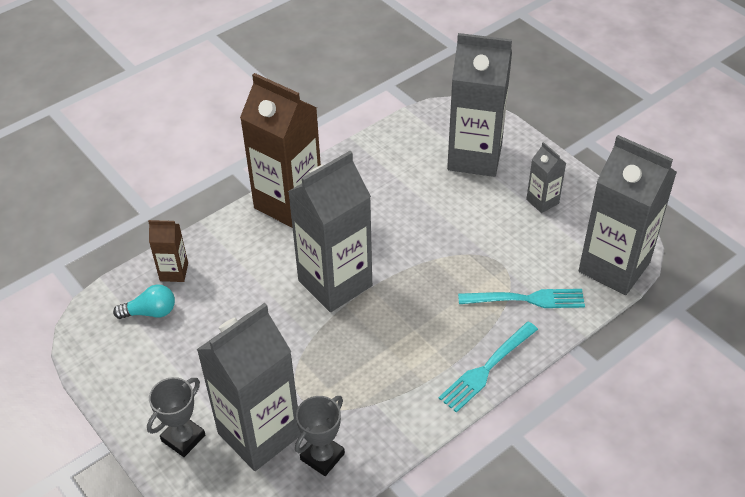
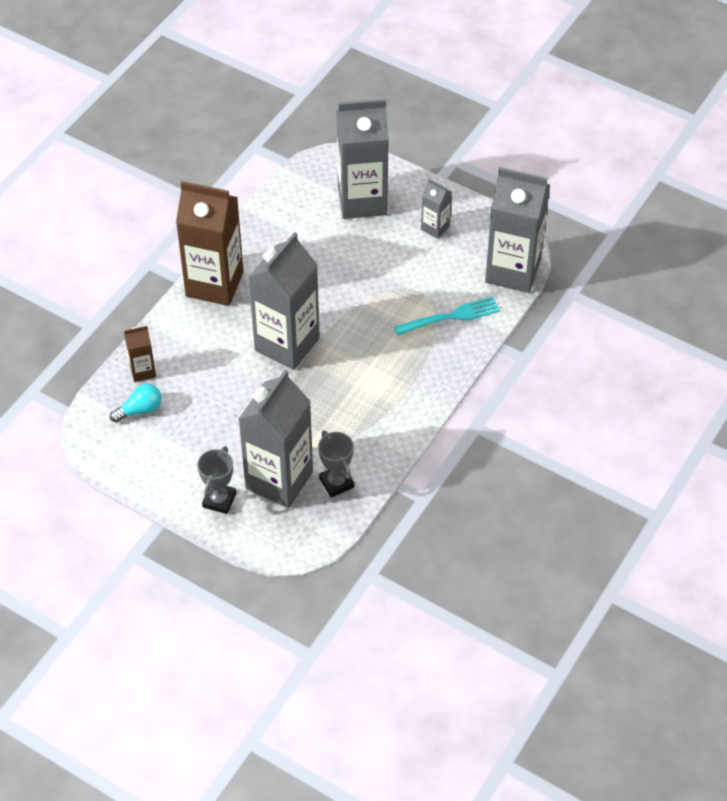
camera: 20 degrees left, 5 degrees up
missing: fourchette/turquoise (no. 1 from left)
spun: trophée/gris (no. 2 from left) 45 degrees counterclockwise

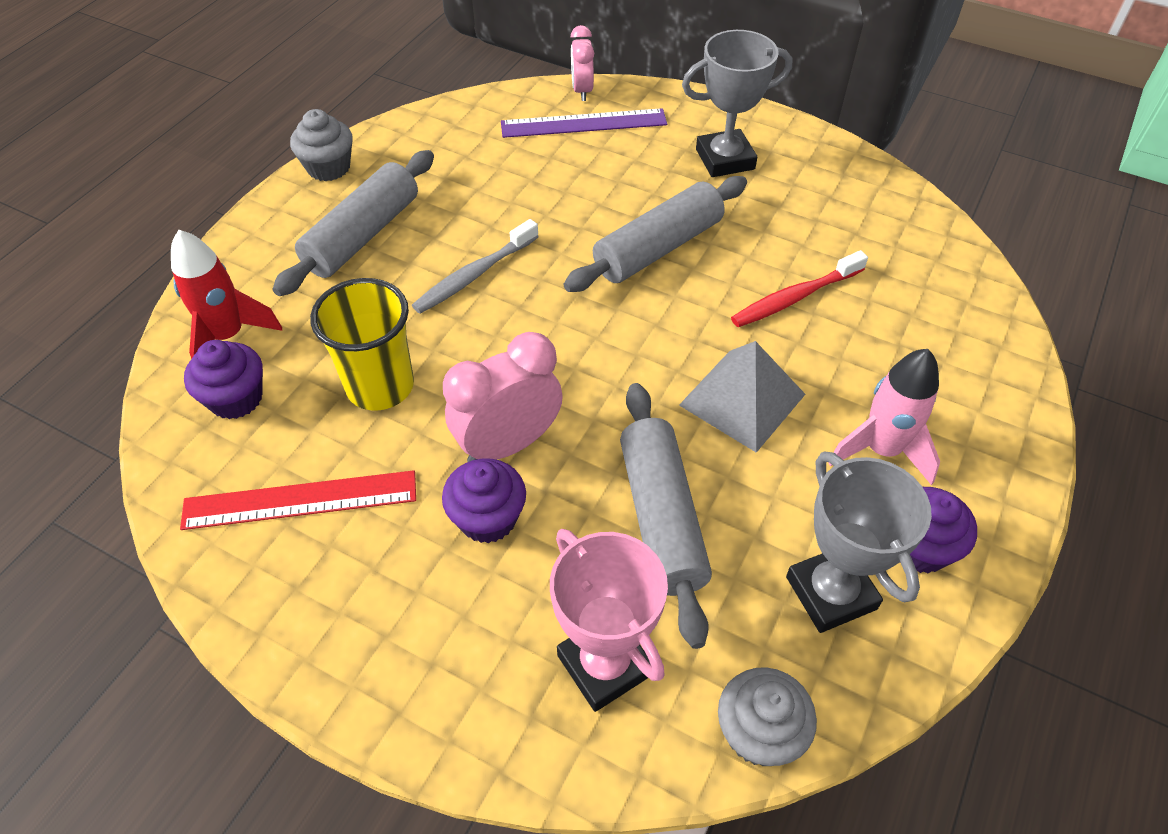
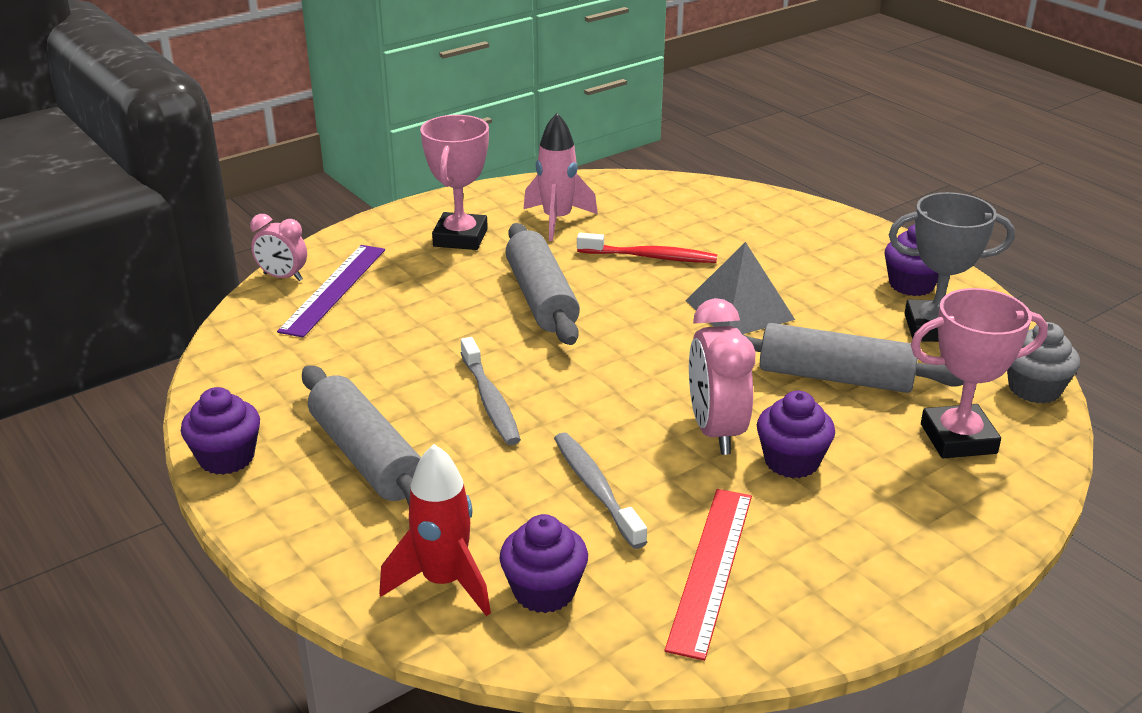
camera: 65 degrees left, 20 degrees down
relocated: fusée/rose
exchanged: gobelet/jaune to brosse à dents/gris (no. 2 from left)
colour: muffin/gris (no. 1 from left) to muffin/violet (no. 1 from left); trophée/gris (no. 1 from left) to trophée/rose (no. 1 from left)
spun: brosse à dents/rouge 75 degrees counterclockwise

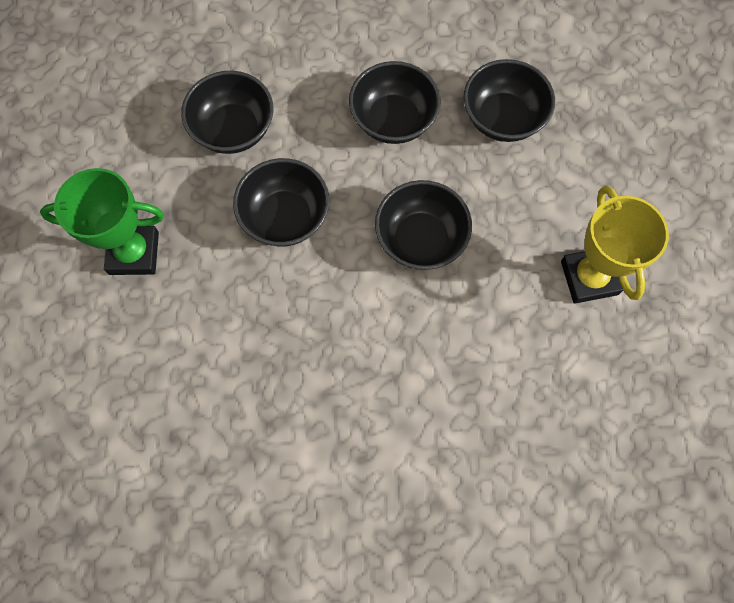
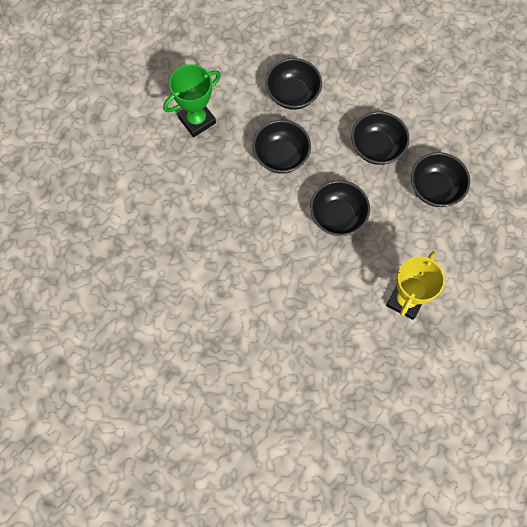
camera: 40 degrees right, 0 degrees up
spun: trophée/vert 75 degrees counterclockwise

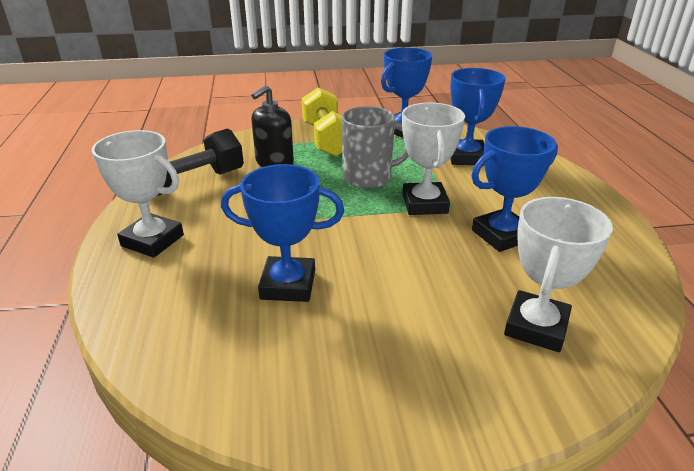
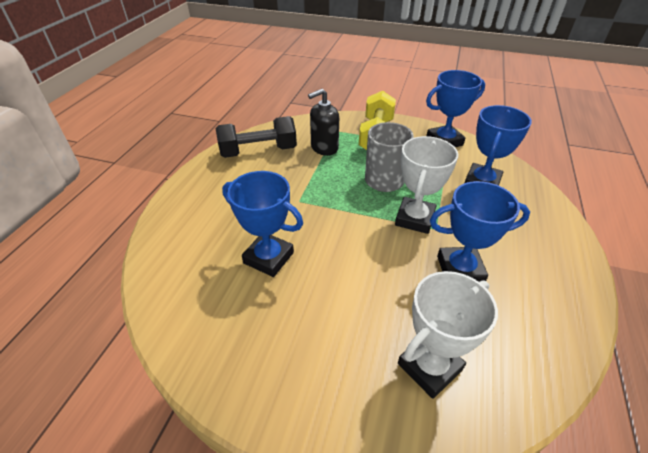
camera: 25 degrees right, 10 degrees up
missing: trophée/blanc (no. 1 from left)

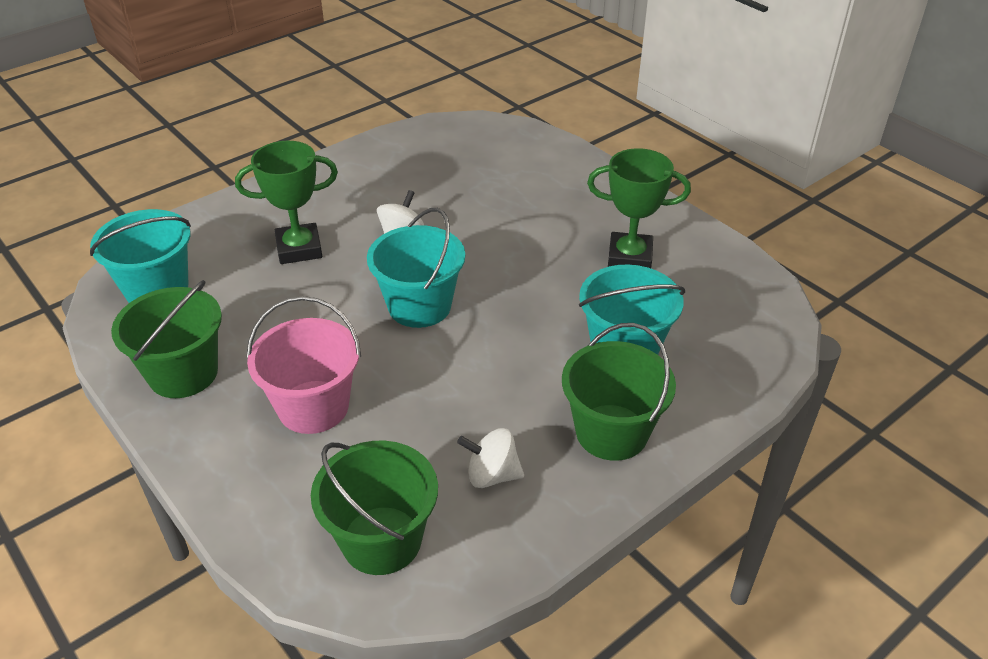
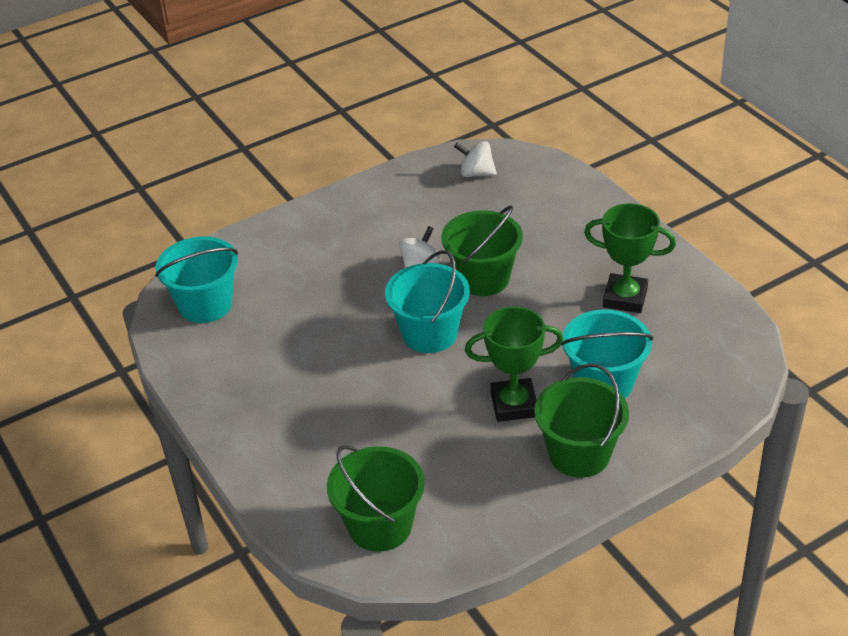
camera: 10 degrees right, 0 degrees up
missing: seau/rose
relocated: seau/vert (no. 1 from left in the first image) to seau/vert (no. 2 from left); toupie/blanc (no. 2 from left); trophée/vert (no. 1 from left)

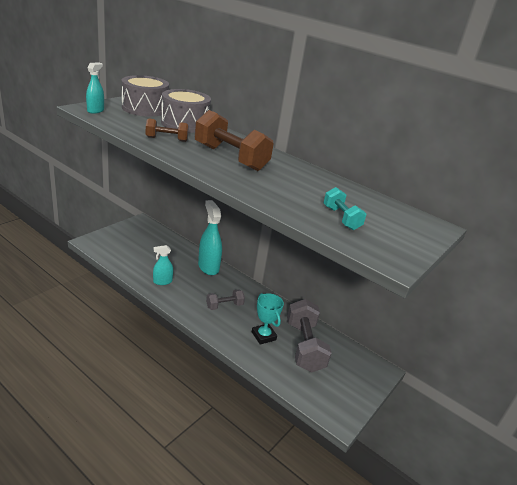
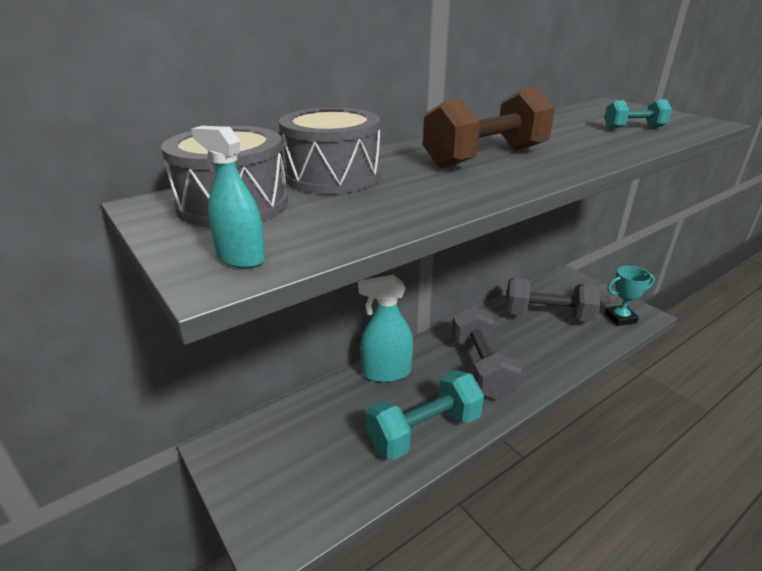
camera: 70 degrees left, 0 degrees up
missing: haltère/marron (no. 1 from left)
relocated: trophée/turquoise
exchanged: vaporisateur/turquoise (no. 2 from left) to haltère/turquoise (no. 1 from left)
size: haltère/gris (no. 1 from left) x1.89

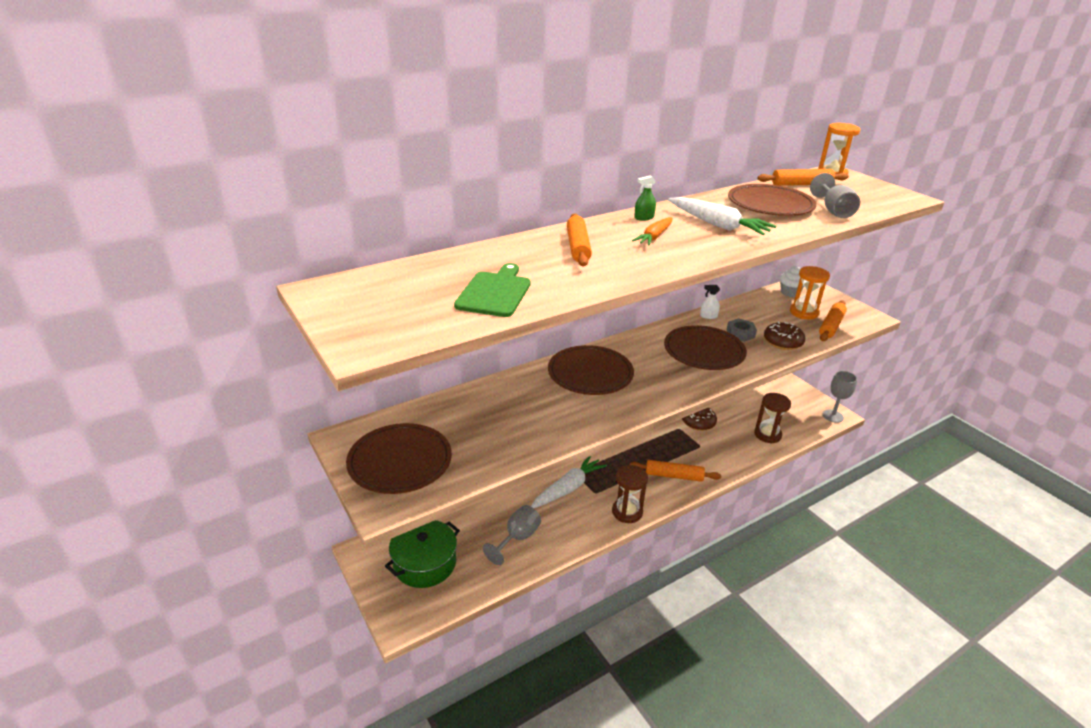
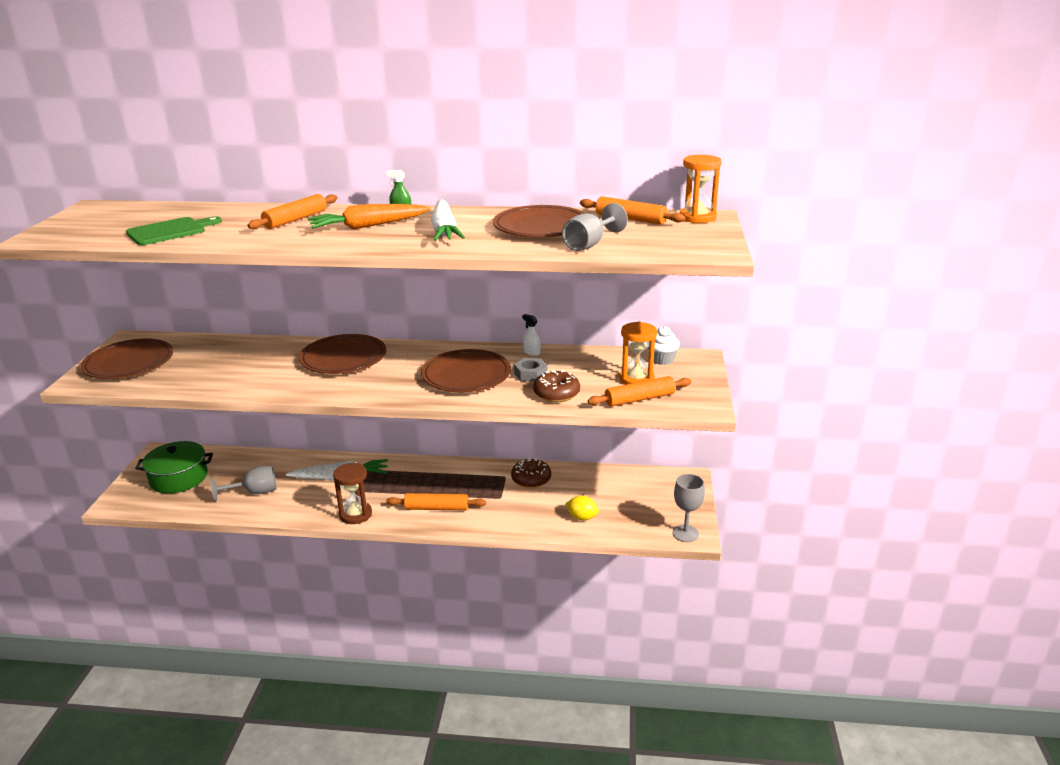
camera: 40 degrees right, 5 degrees down
exchanged: sablier/marron (no. 2 from left) to citron/jaune
spun: rouleau à pâtisserie/orange (no. 2 from left) 45 degrees counterclockwise
size: carotte/orange x1.56

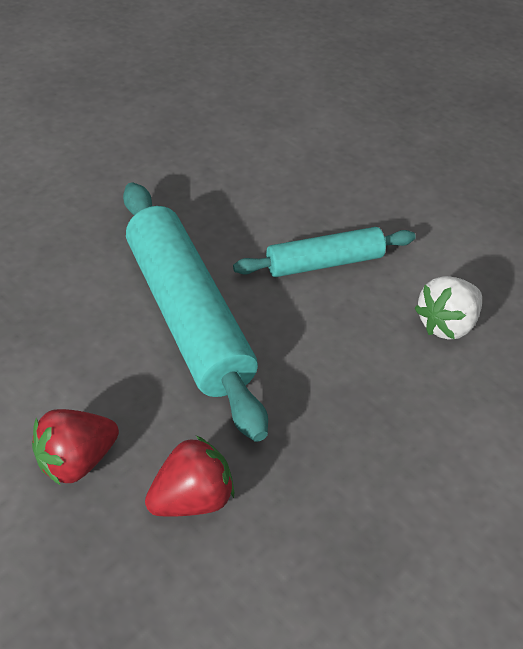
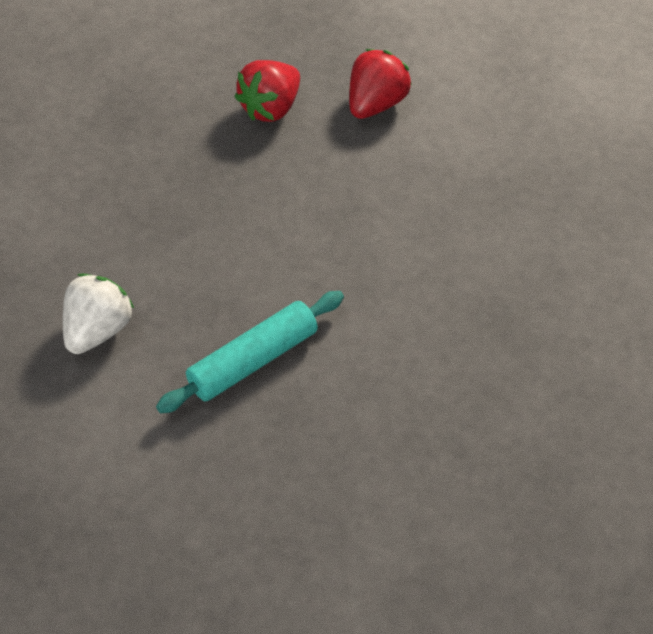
camera: 160 degrees right, 5 degrees up
missing: rouleau à pâtisserie/turquoise (no. 1 from left)

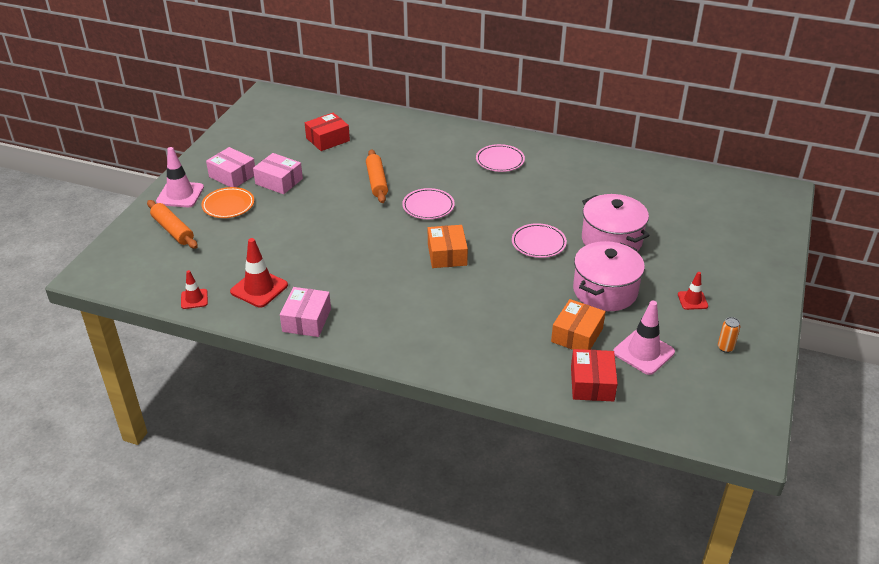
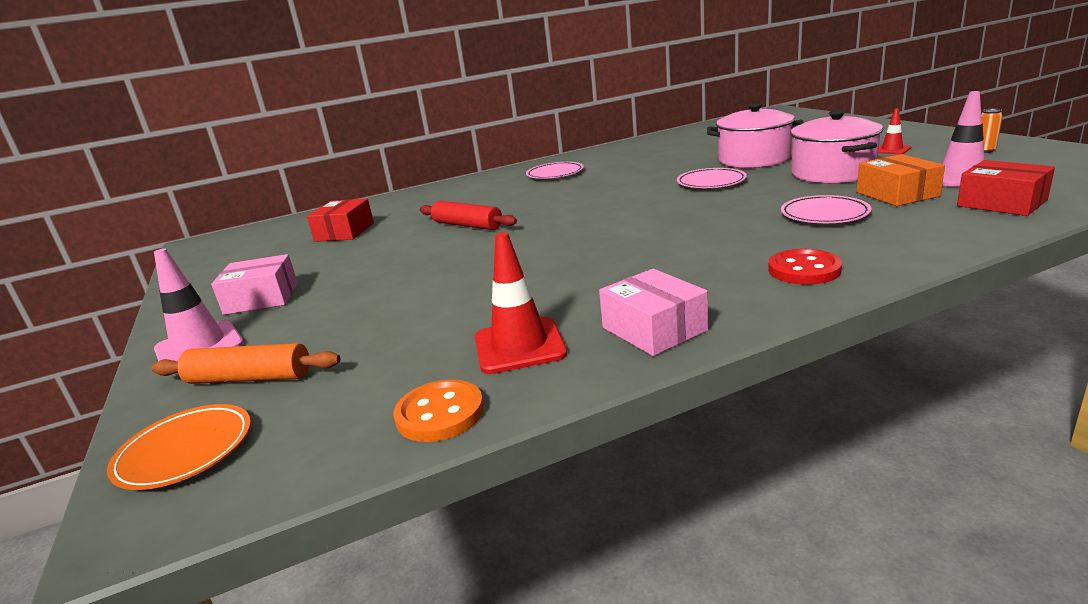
camera: 40 degrees left, 15 degrees down
missing: boîte/rose (no. 2 from left); boîte/orange (no. 1 from left)
appeared: bouton/rouge
relocated: assiette/orange; assiette/rose (no. 1 from left in the first image) to assiette/rose (no. 3 from left)
exchanged: cône de chantier/rouge (no. 1 from left) to bouton/orange
colour: rouleau à pâtisserie/orange (no. 2 from left) to rouleau à pâtisserie/rouge

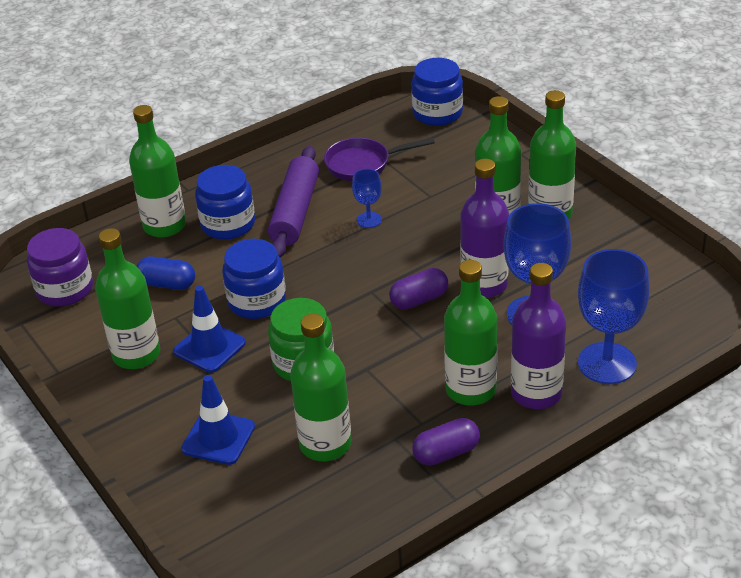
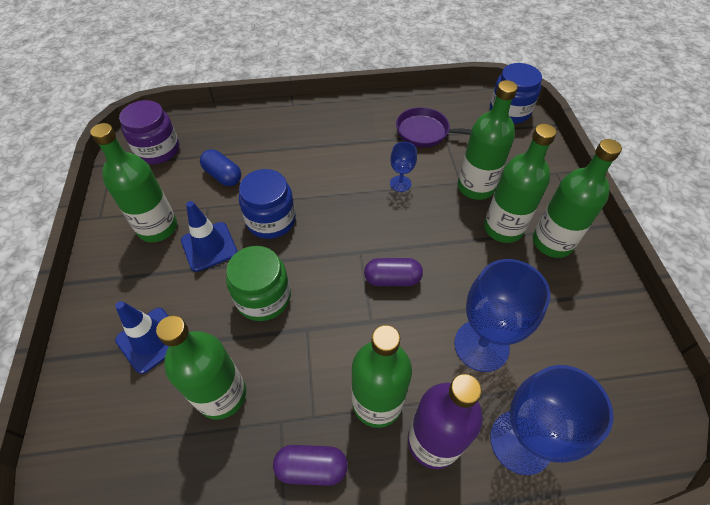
camera: 25 degrees right, 15 degrees up
missing: bocal/bleu (no. 1 from left); rouleau à pâtisserie/violet; bouteille/violet (no. 1 from left)
relocated: bouteille/vert (no. 2 from left in the first image) to bouteille/vert (no. 4 from left)

